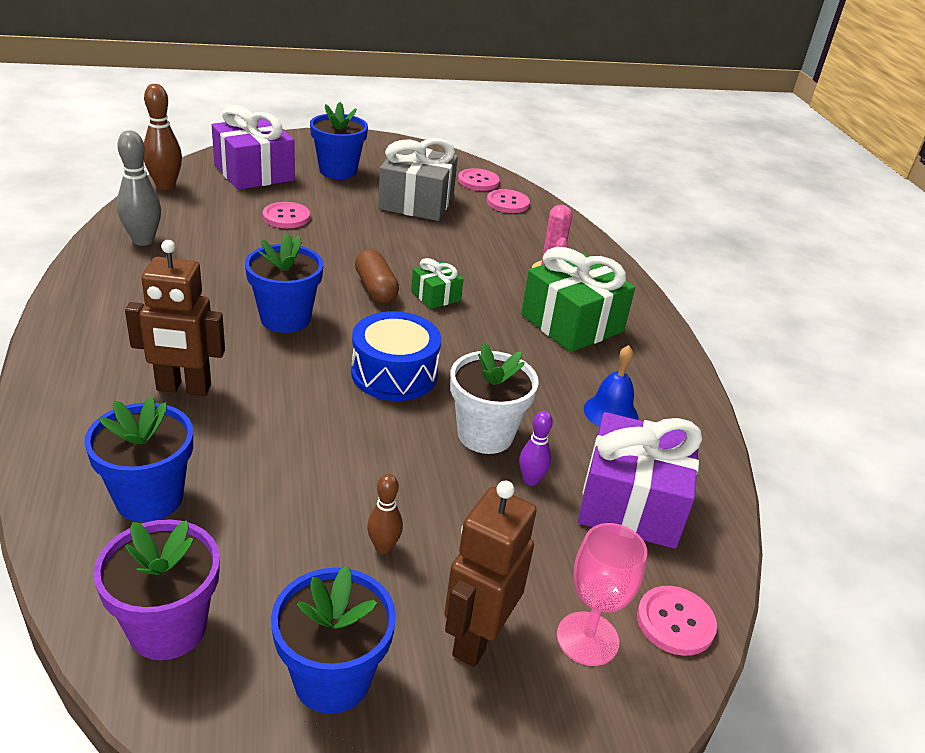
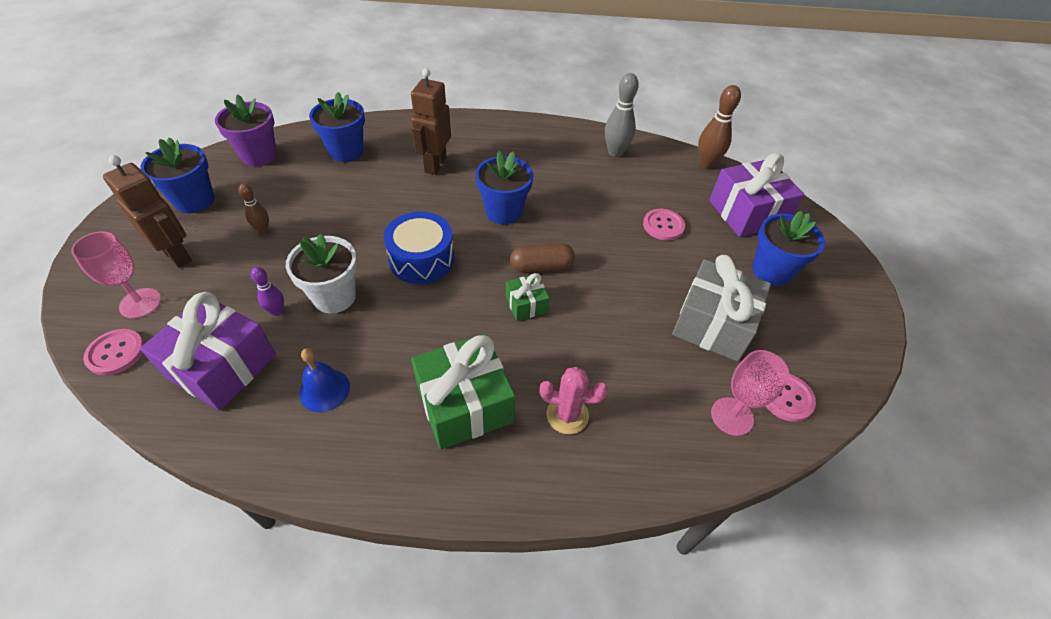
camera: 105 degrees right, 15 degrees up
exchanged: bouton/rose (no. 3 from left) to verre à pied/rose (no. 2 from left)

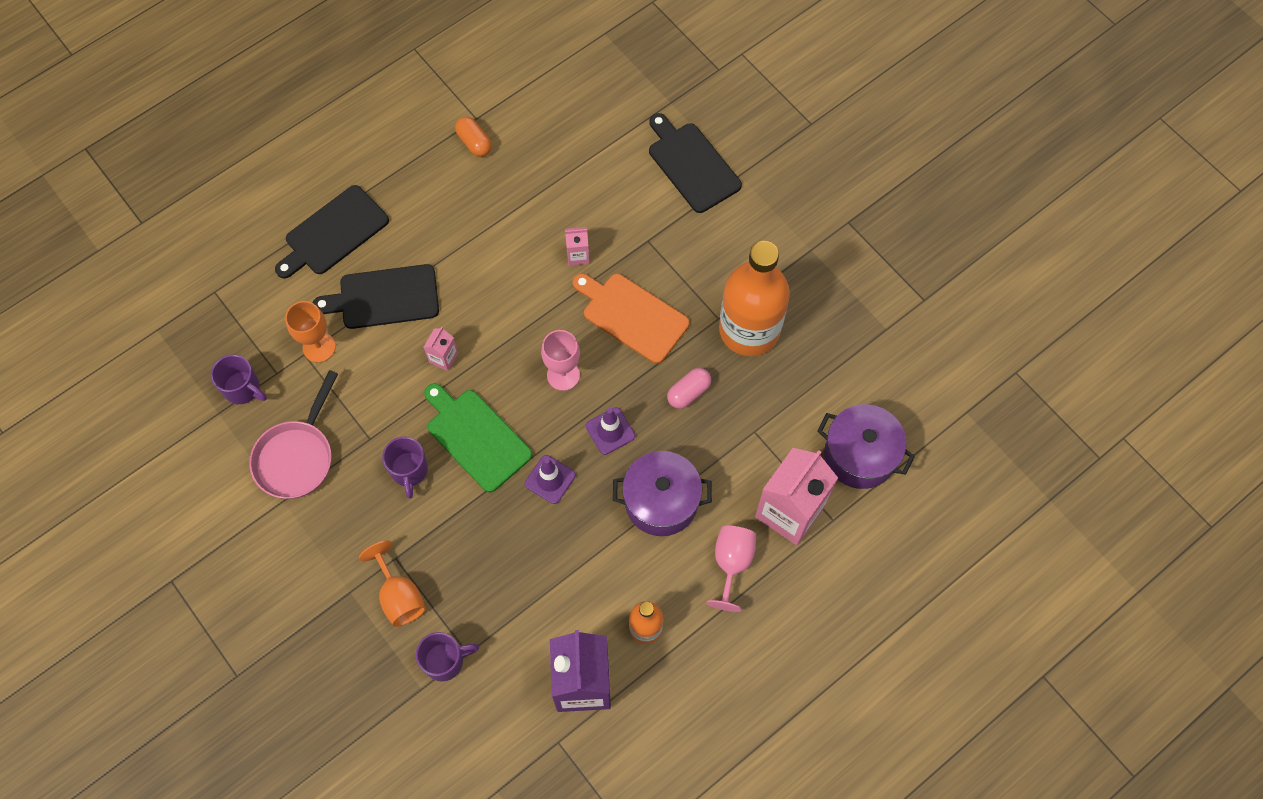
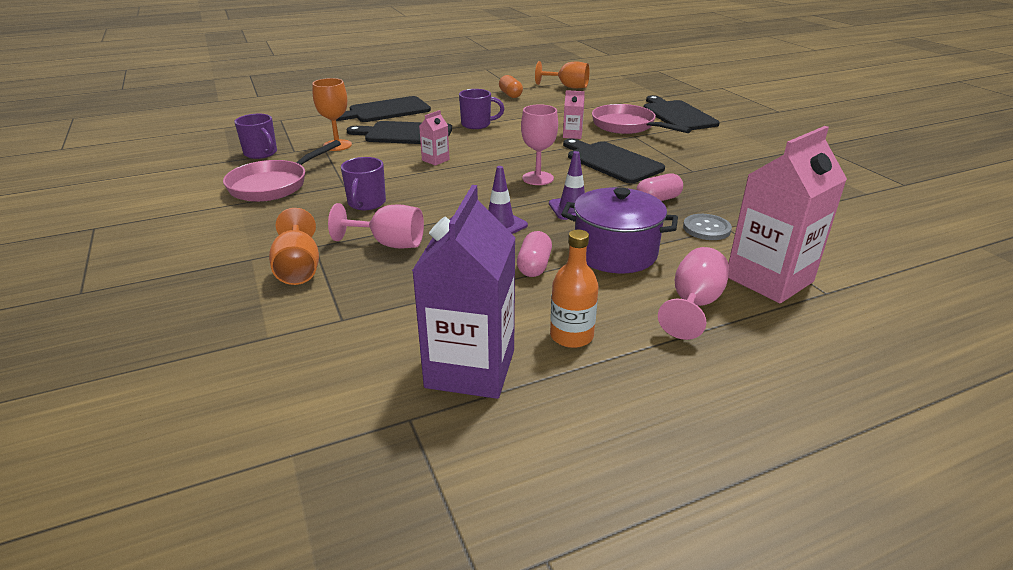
camera: 15 degrees right, 35 degrees down
missing: planche à découper/vert; bouteille/orange (no. 2 from left); marmite/violet (no. 2 from left)
appeared: verre à pied/rose (no. 1 from left); gélule/rose (no. 1 from left); verre à pied/orange (no. 3 from left); poêle/rose (no. 2 from left); bouton/gris
relocated: tasse/violet (no. 3 from left)
colour: planche à découper/orange to planche à découper/noir (no. 3 from left)

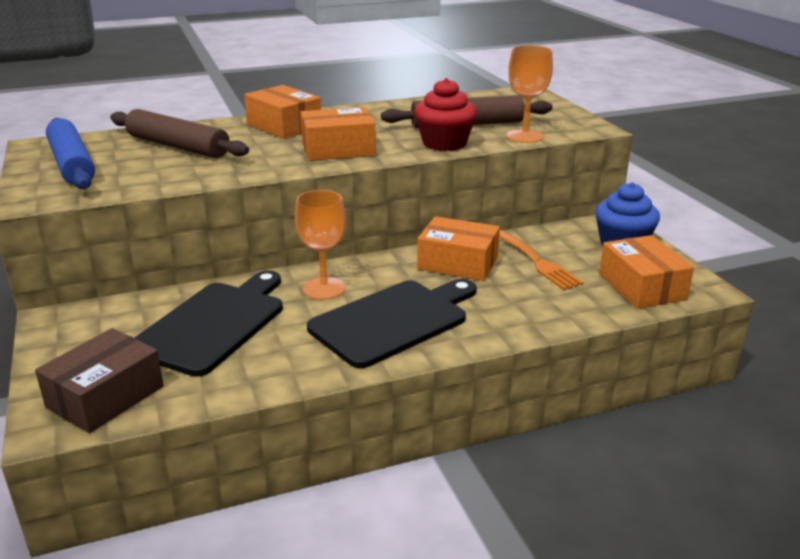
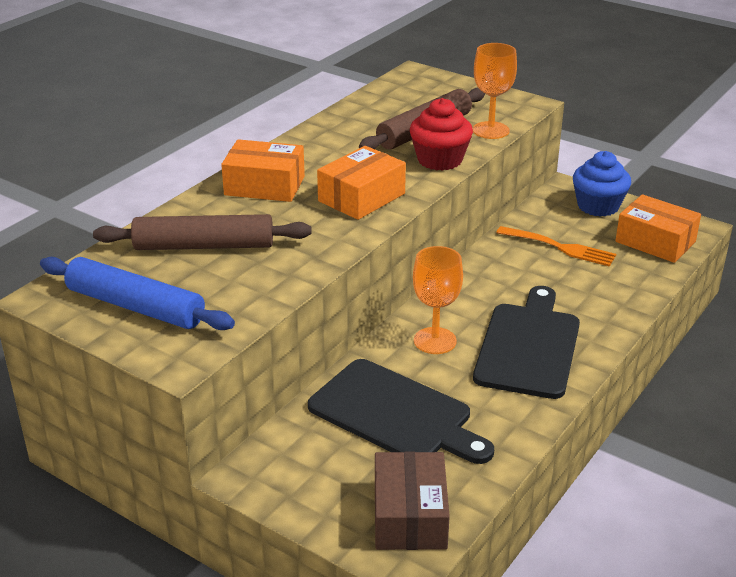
camera: 35 degrees left, 5 degrees up
missing: boîte/orange (no. 3 from left)
spun: planche à découper/noir (no. 1 from left) 135 degrees clockwise

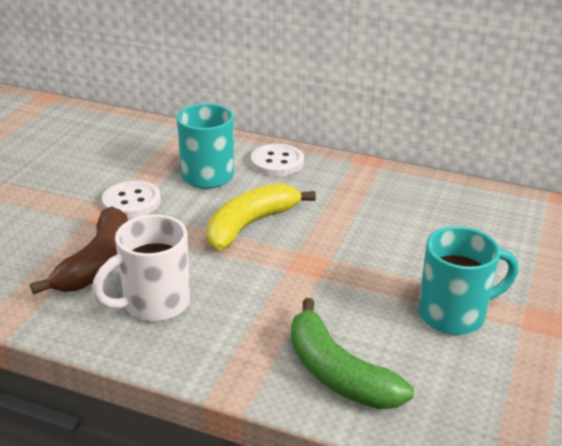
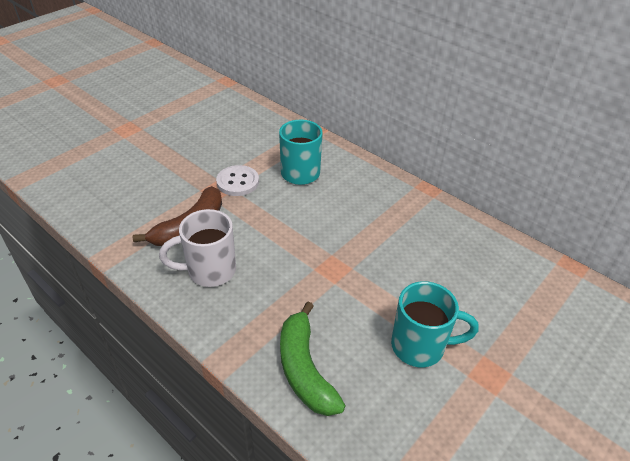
camera: 20 degrees right, 10 degrees up
missing: banane/jaune; bouton/blanc (no. 2 from left)

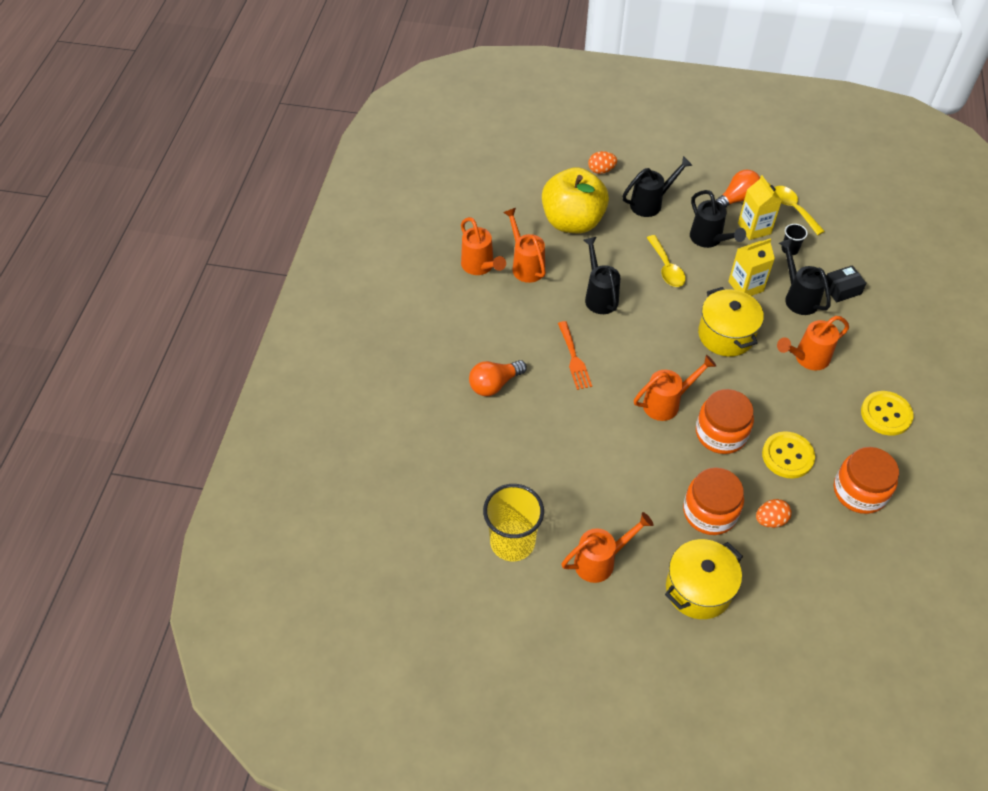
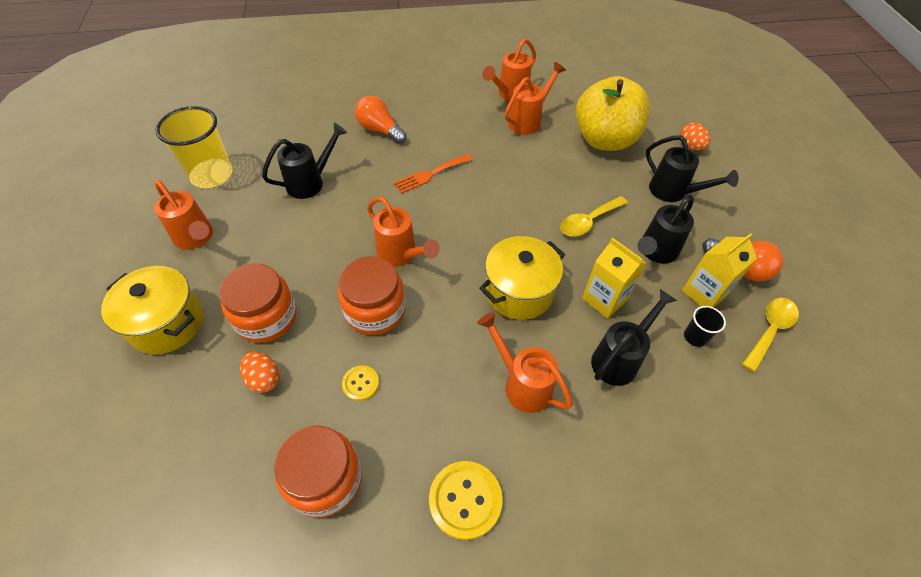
camera: 70 degrees right, 0 degrees up
missing: boîte/noir
relocated: arrosoir/noir (no. 1 from left)
size: bouton/jaune (no. 1 from left) x0.56

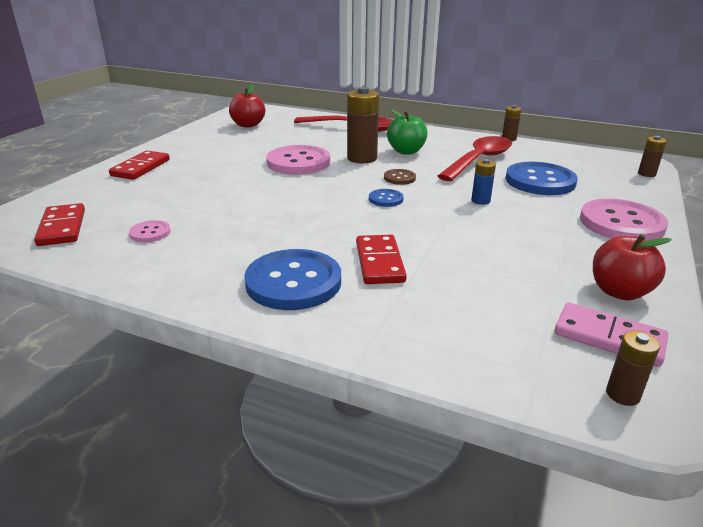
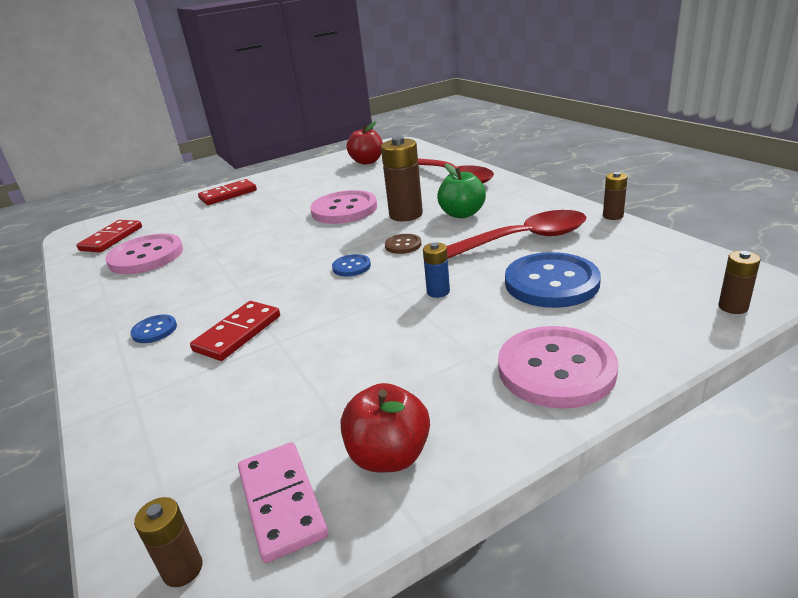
camera: 40 degrees right, 0 degrees up
size: bouton/rose (no. 1 from left) x2.11; bouton/bleu (no. 1 from left) x0.47

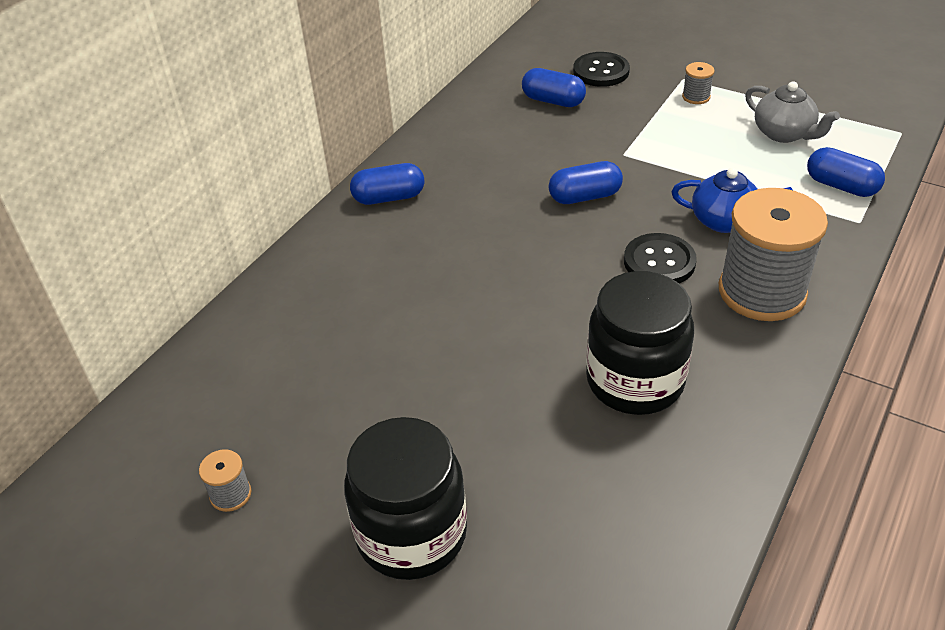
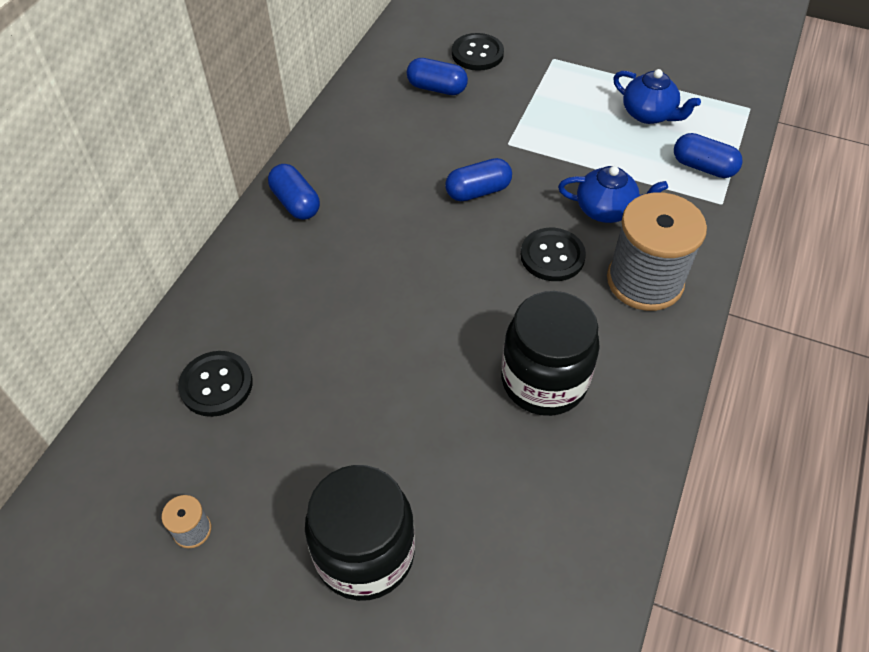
camera: 10 degrees left, 10 degrees up
missing: bobine/gris (no. 2 from left)
appeared: bouton/noir (no. 1 from left)
colour: théière/gris to théière/bleu (no. 2 from left)
spun: gélule/bleu (no. 1 from left) 75 degrees clockwise

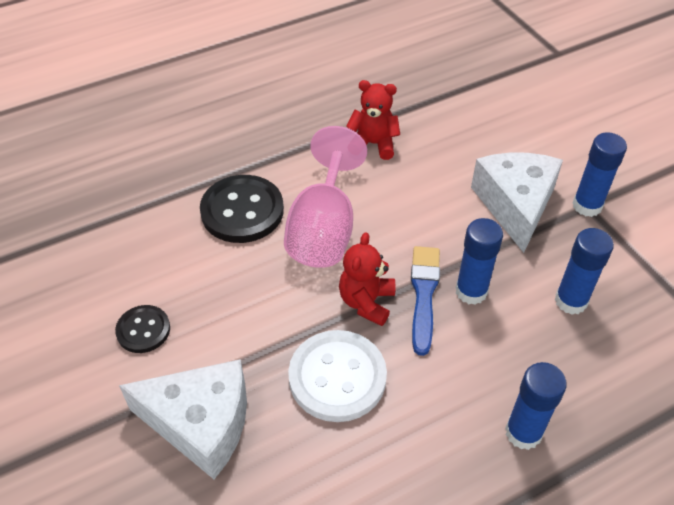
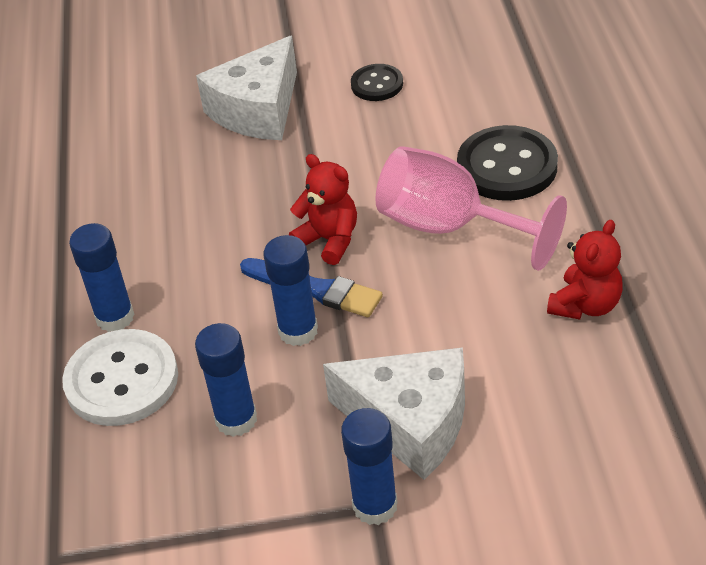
camera: 115 degrees right, 5 degrees down
relocated: bouton/blanc

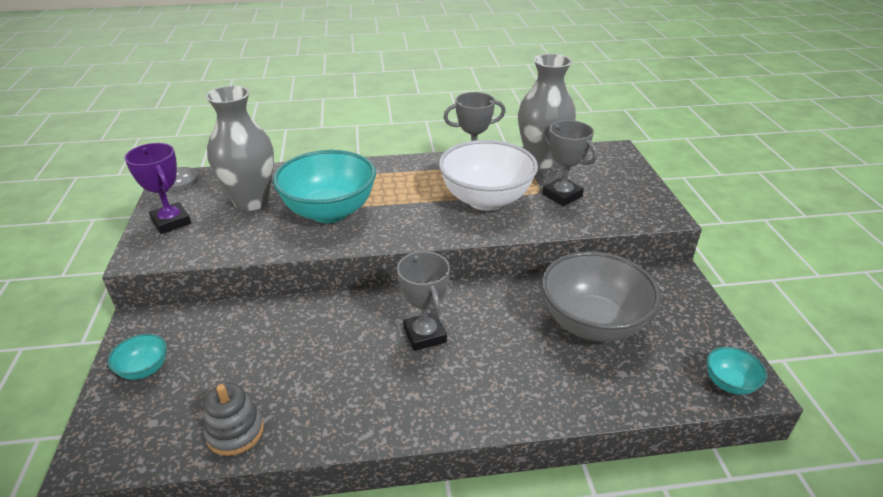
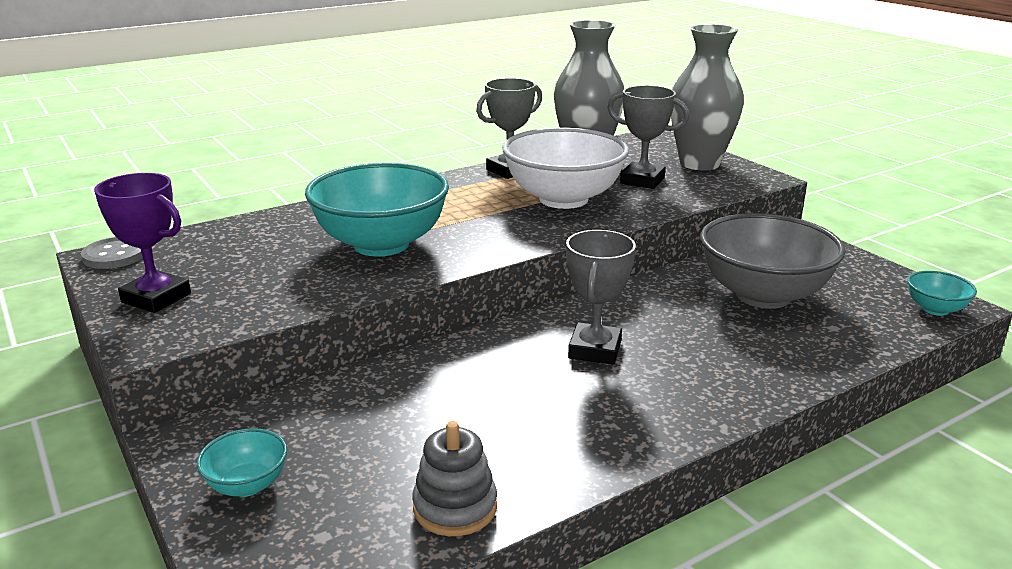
camera: 25 degrees left, 10 degrees down
relocated: vase/gris (no. 1 from left in the first image) to vase/gris (no. 2 from left)
spun: trophée/gris (no. 1 from left in the first image) 60 degrees clockwise

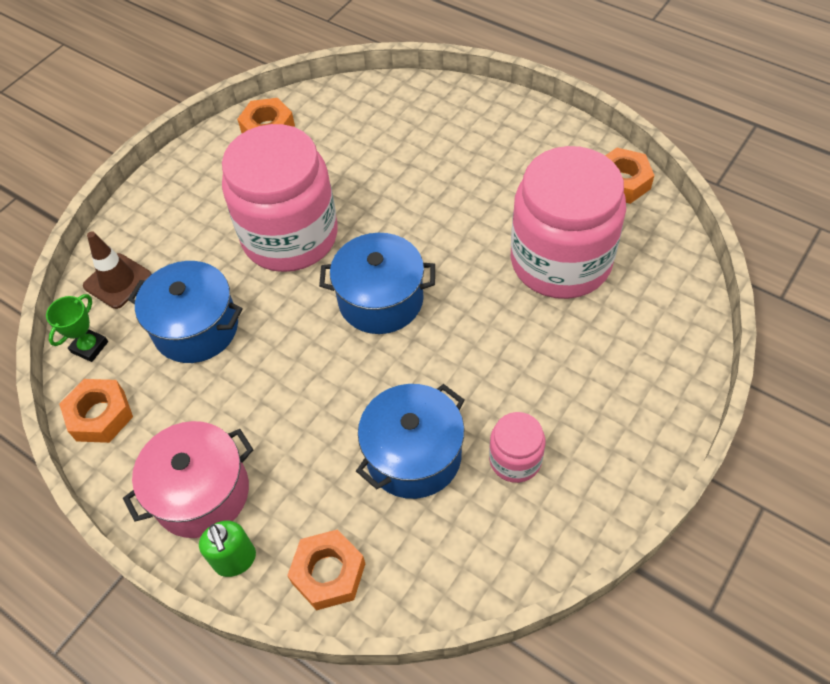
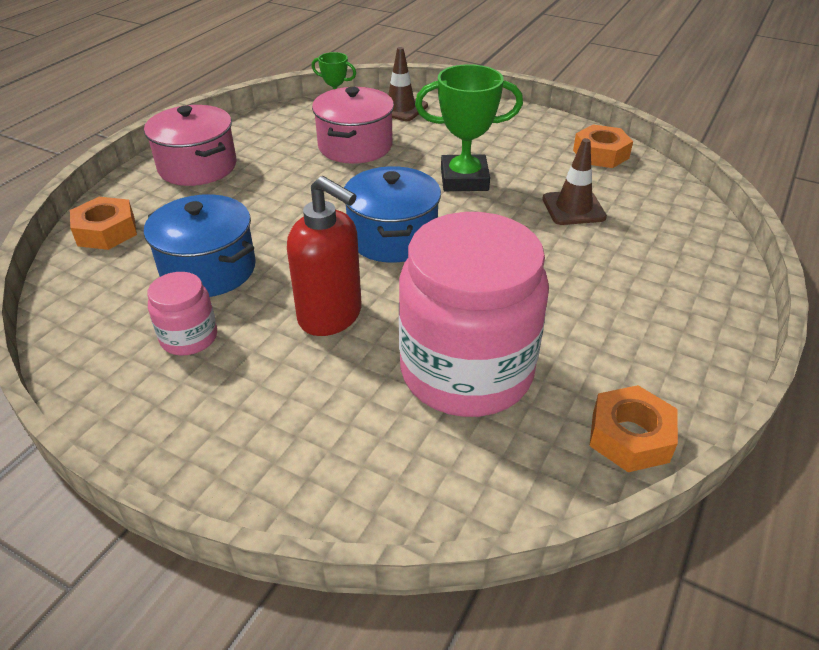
camera: 80 degrees right, 15 degrees down
missing: écrou/orange (no. 1 from left); distributeur de savon/vert
appeared: distributeur de savon/rouge; cône de chantier/marron (no. 2 from left)
exchanged: bocal/rose (no. 1 from left) to trophée/vert (no. 2 from left)
colour: marmite/bleu (no. 1 from left) to marmite/rose (no. 2 from left)

